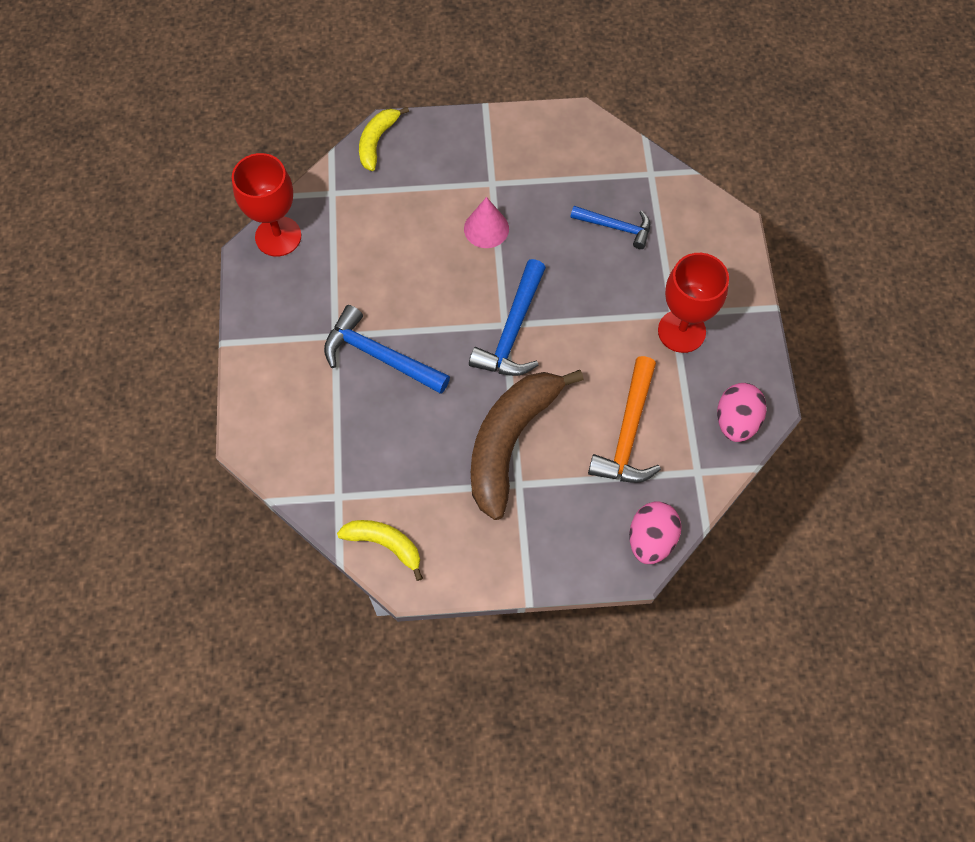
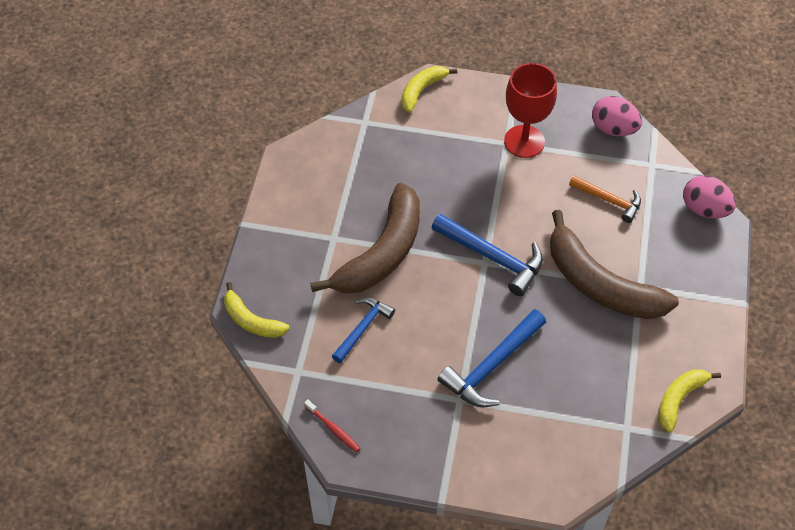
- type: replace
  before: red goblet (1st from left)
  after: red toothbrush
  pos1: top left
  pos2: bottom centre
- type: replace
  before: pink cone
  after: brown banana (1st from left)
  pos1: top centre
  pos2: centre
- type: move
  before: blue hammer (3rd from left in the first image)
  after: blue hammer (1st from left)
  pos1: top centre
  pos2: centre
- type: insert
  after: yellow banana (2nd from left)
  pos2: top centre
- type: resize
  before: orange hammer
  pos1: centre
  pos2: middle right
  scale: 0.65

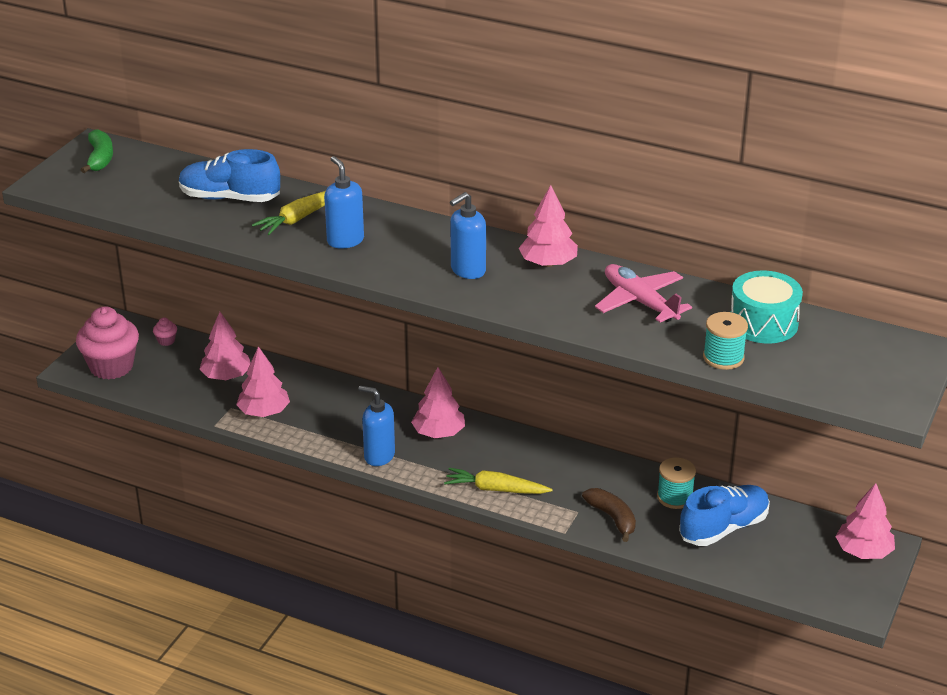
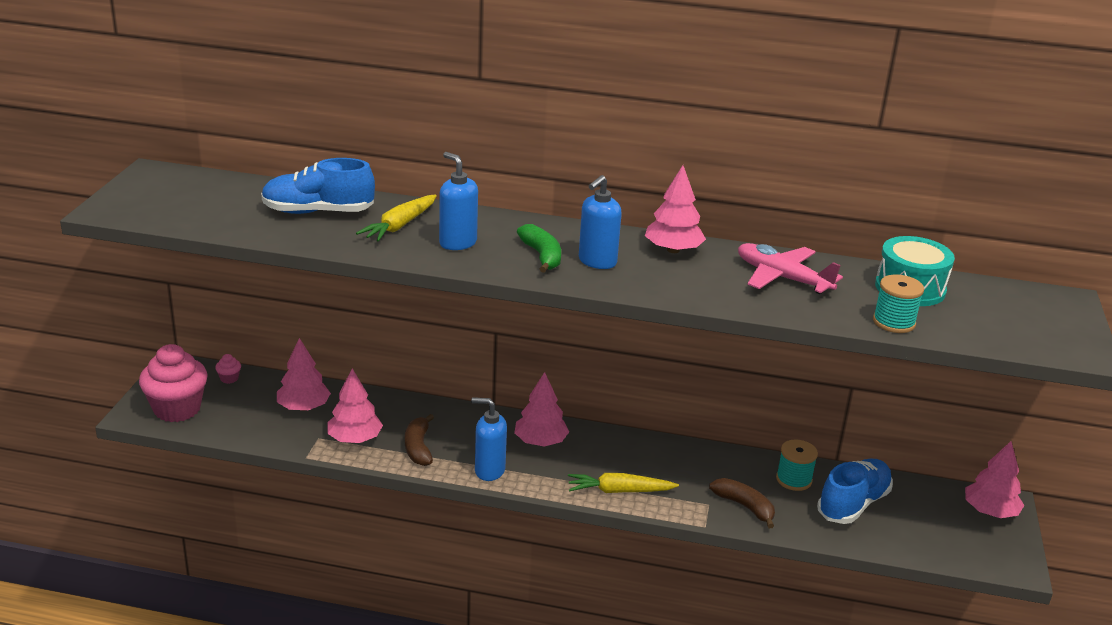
- type: insert
  after: brown banana (1st from left)
  pos2: bottom centre
- type: move
  before: green banana
  pos1: top left
  pos2: centre

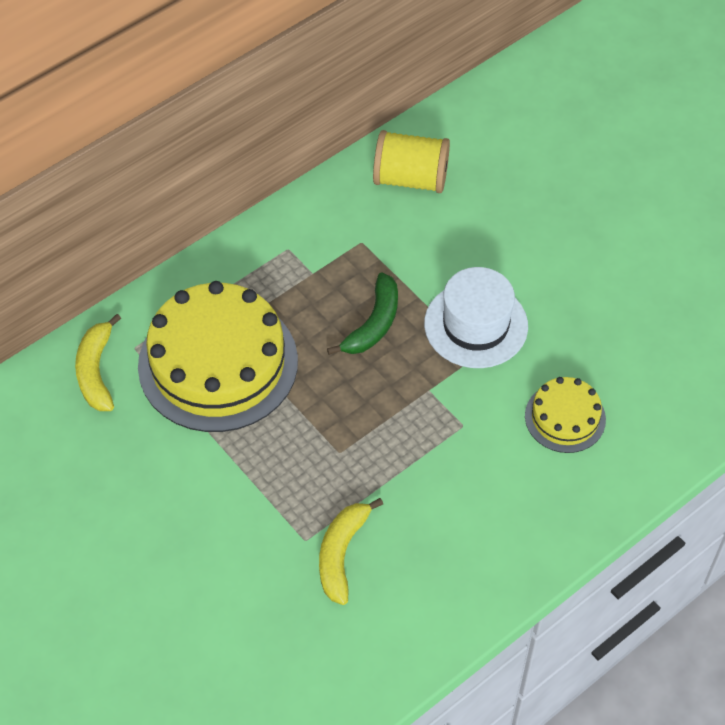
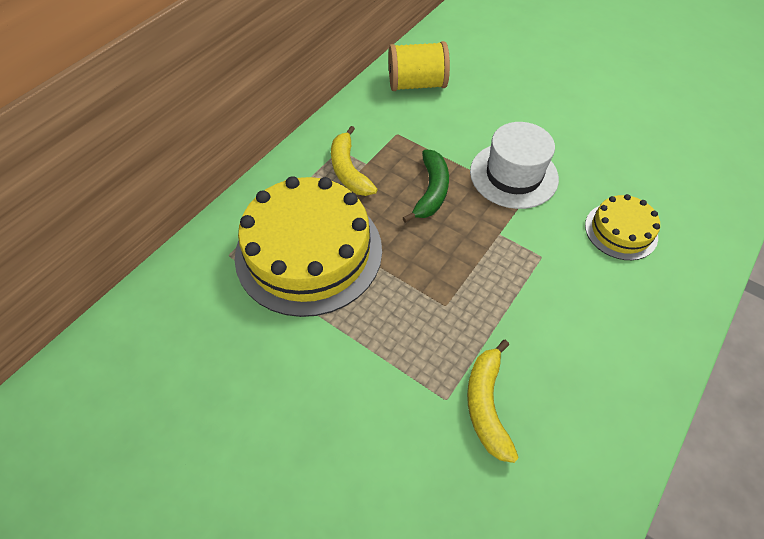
- type: move
  before: yellow banana (1st from left)
  pos1: middle left
  pos2: top centre

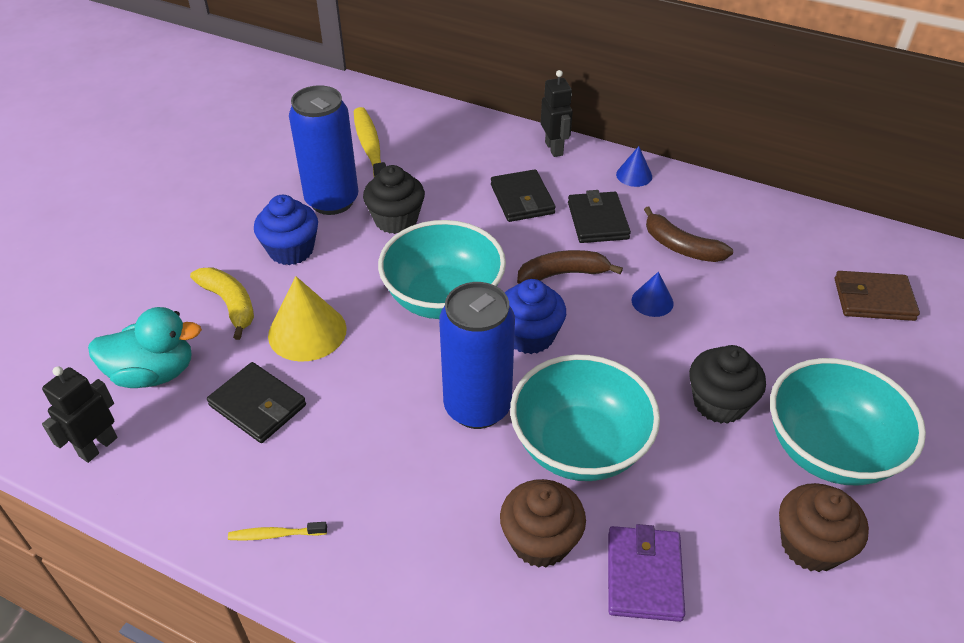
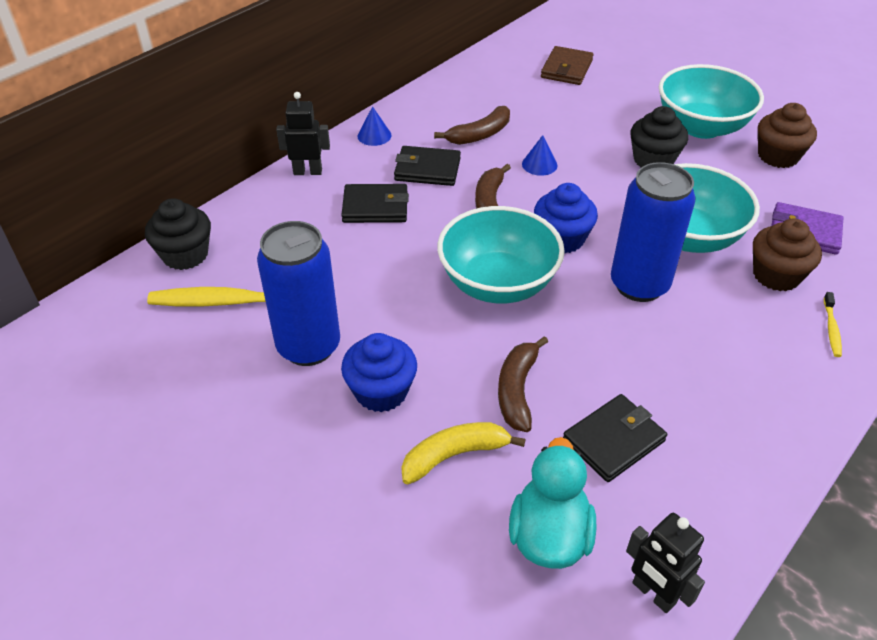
- type: move
  before: black cupcake (1st from left)
  pos1: top centre
  pos2: middle left
- type: replace
  before: yellow cone
  after: brown banana (3rd from left)
  pos1: middle left
  pos2: centre
- type: move
  before: yellow toothbrush (1st from left in the first image)
  after: yellow toothbrush (2nd from left)
  pos1: bottom left
  pos2: middle right

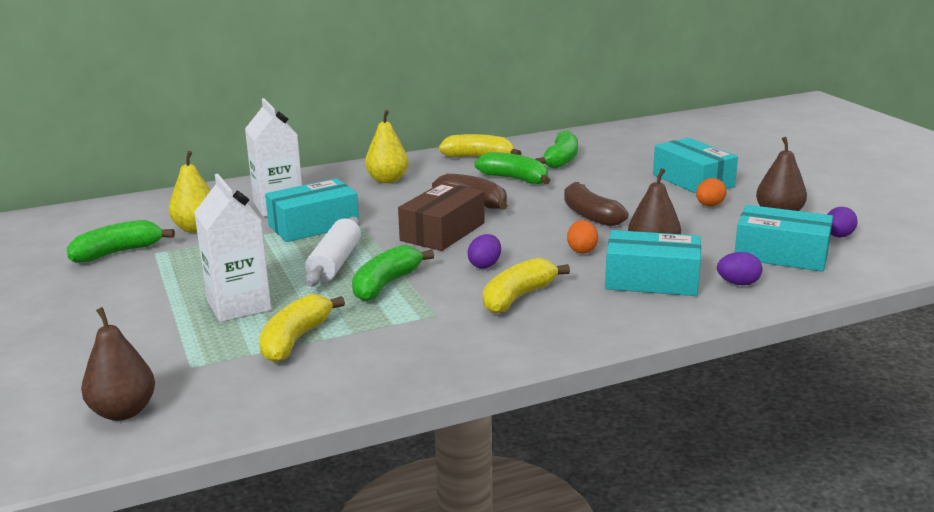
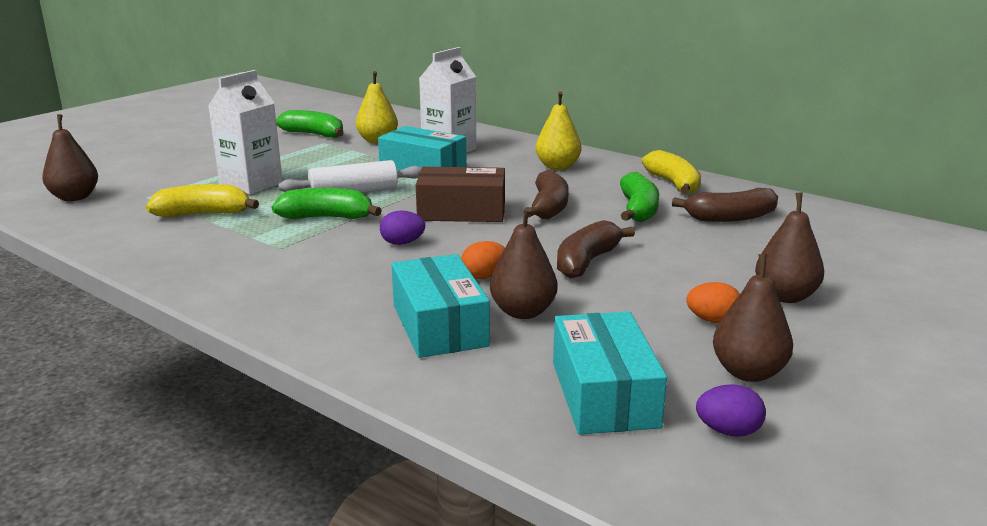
- type: recolor
  before: green banana (4th from left)
  after: brown banana (3rd from left)
  pos1: top centre
  pos2: middle right
- type: replace
  before: turquoise box (3rd from left)
  after: brown pear (4th from left)
  pos1: top right
  pos2: middle right
- type: delete
  before: yellow banana (3rd from left)
  pos1: centre
- type: delete
  before: purple egg (2nd from left)
  pos1: middle right

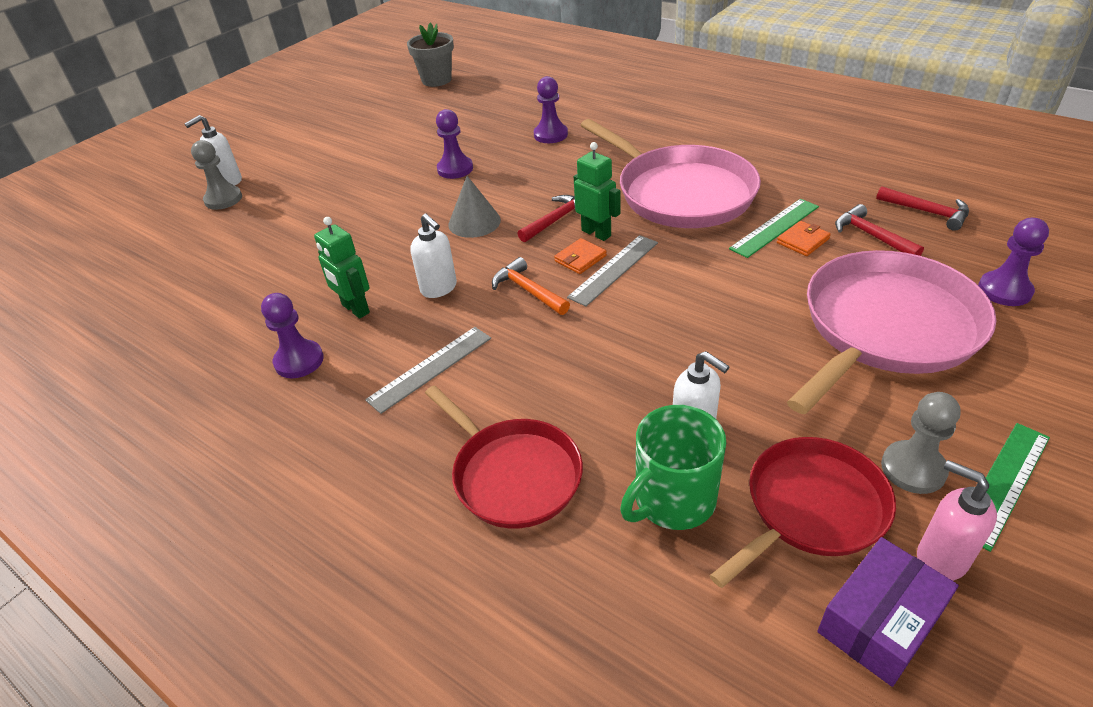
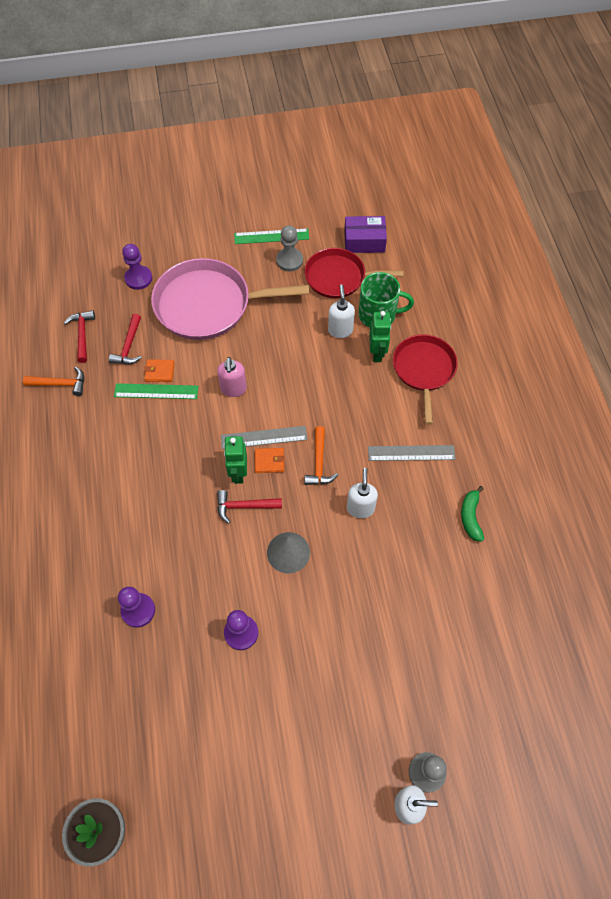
- type: insert
  after: orange hammer (1st from left)
  pos2: middle left
- type: move
  before: pink soap dispenser
  pos1: bottom right
  pos2: centre
- type: move
  before: green robot (1st from left in the first image)
  after: green robot (2nd from left)
  pos1: middle left
  pos2: centre
- type: replace
  before: purple pawn (1st from left)
  after: green banana
  pos1: middle left
  pos2: middle right
- type: delete
  before: pink pan (1st from left)
  pos1: top centre

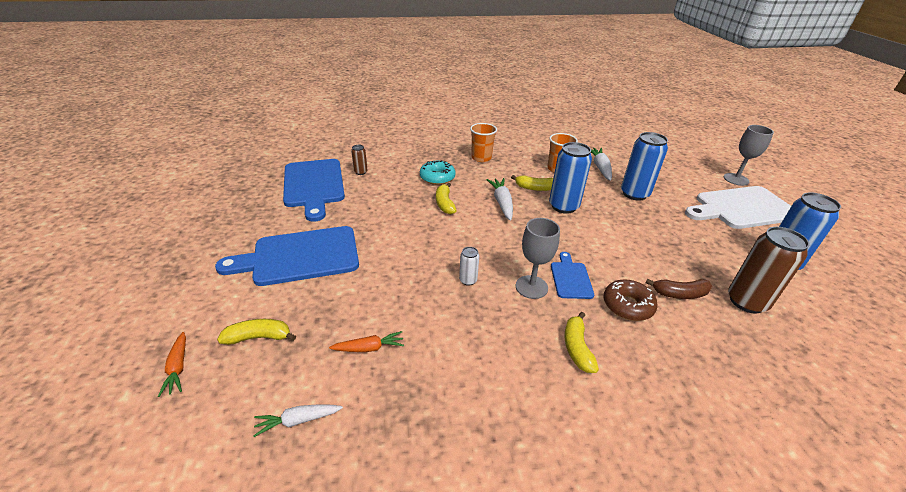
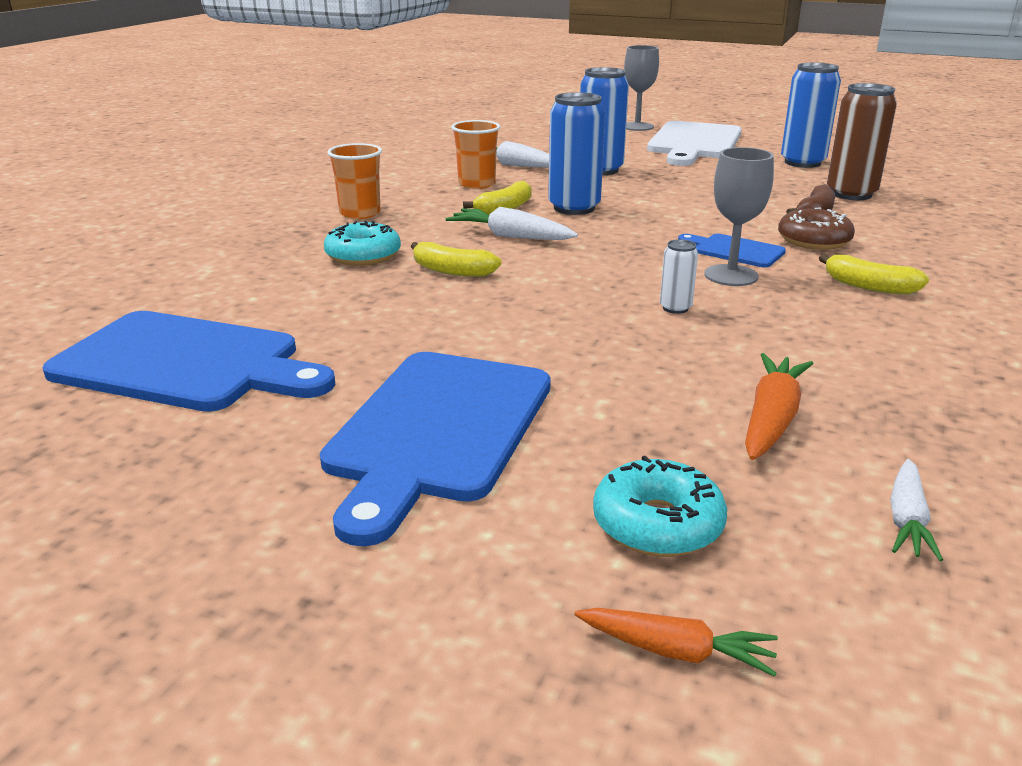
- type: replace
  before: yellow banana (1st from left)
  after: turquoise donut (2nd from left)
  pos1: bottom left
  pos2: centre
- type: resize
  before: orange carrot (2nd from left)
  pos1: bottom centre
  pos2: middle right
  scale: 1.5
- type: delete
  before: brown can (1st from left)
  pos1: top centre

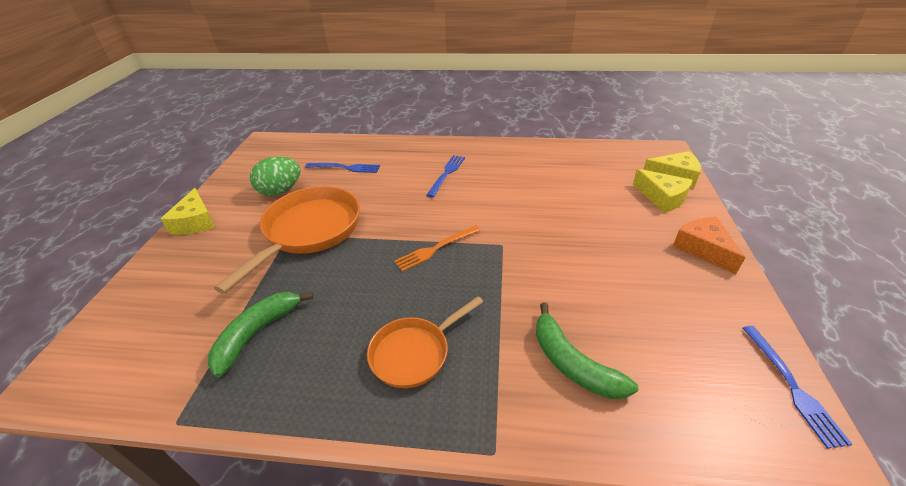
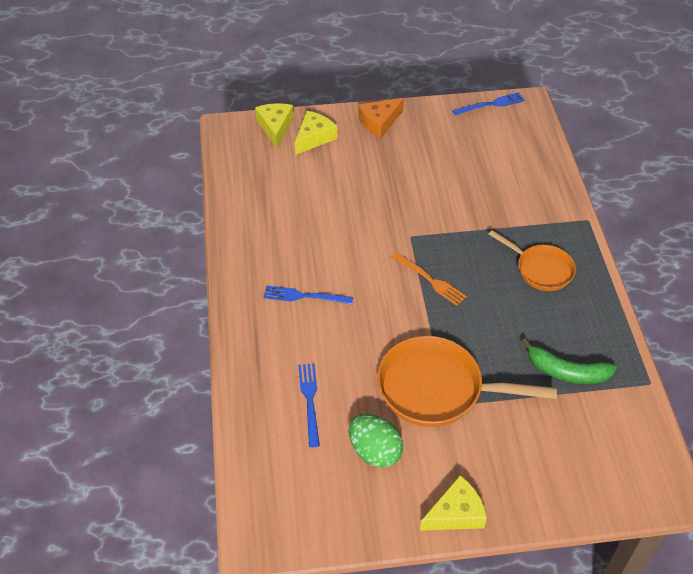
- type: delete
  before: green banana (2nd from left)
  pos1: bottom centre

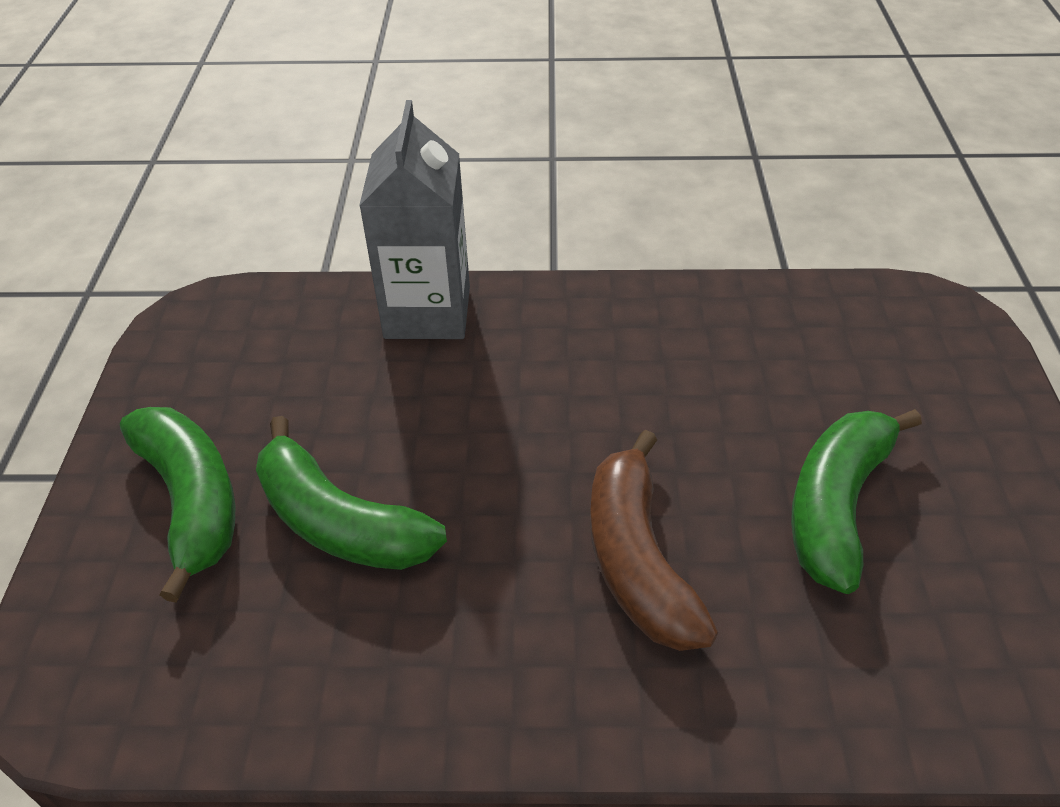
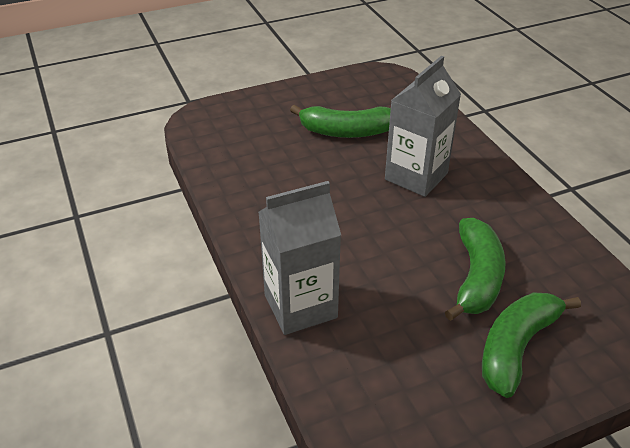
- type: replace
  before: brown banana
  after: grey carton (2nd from left)
  pos1: bottom centre
  pos2: top right

